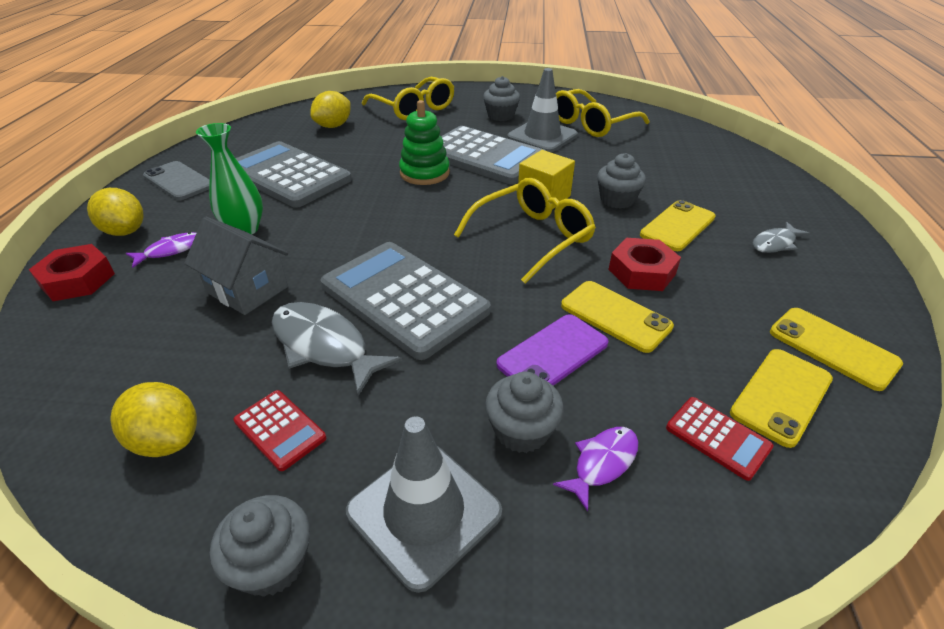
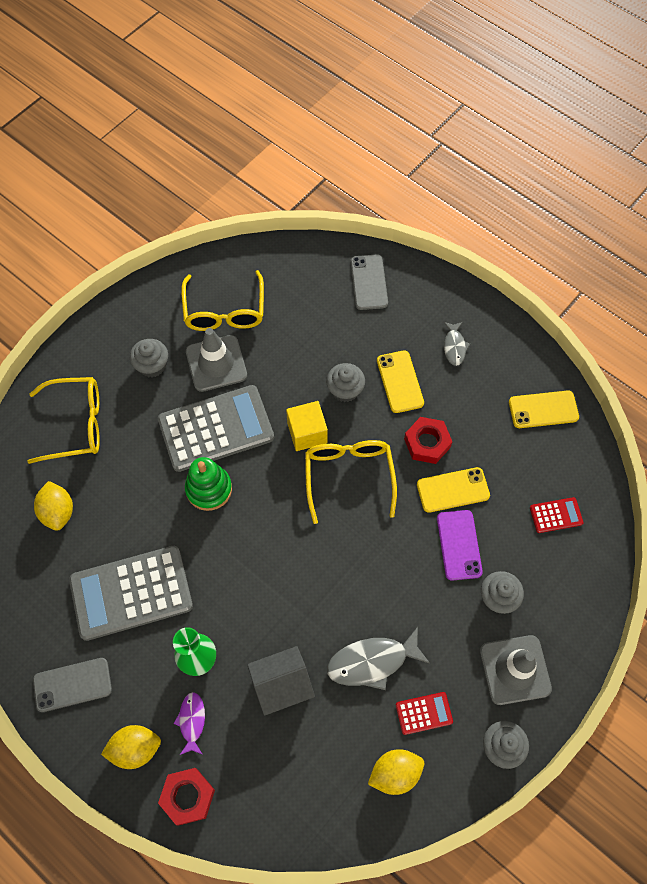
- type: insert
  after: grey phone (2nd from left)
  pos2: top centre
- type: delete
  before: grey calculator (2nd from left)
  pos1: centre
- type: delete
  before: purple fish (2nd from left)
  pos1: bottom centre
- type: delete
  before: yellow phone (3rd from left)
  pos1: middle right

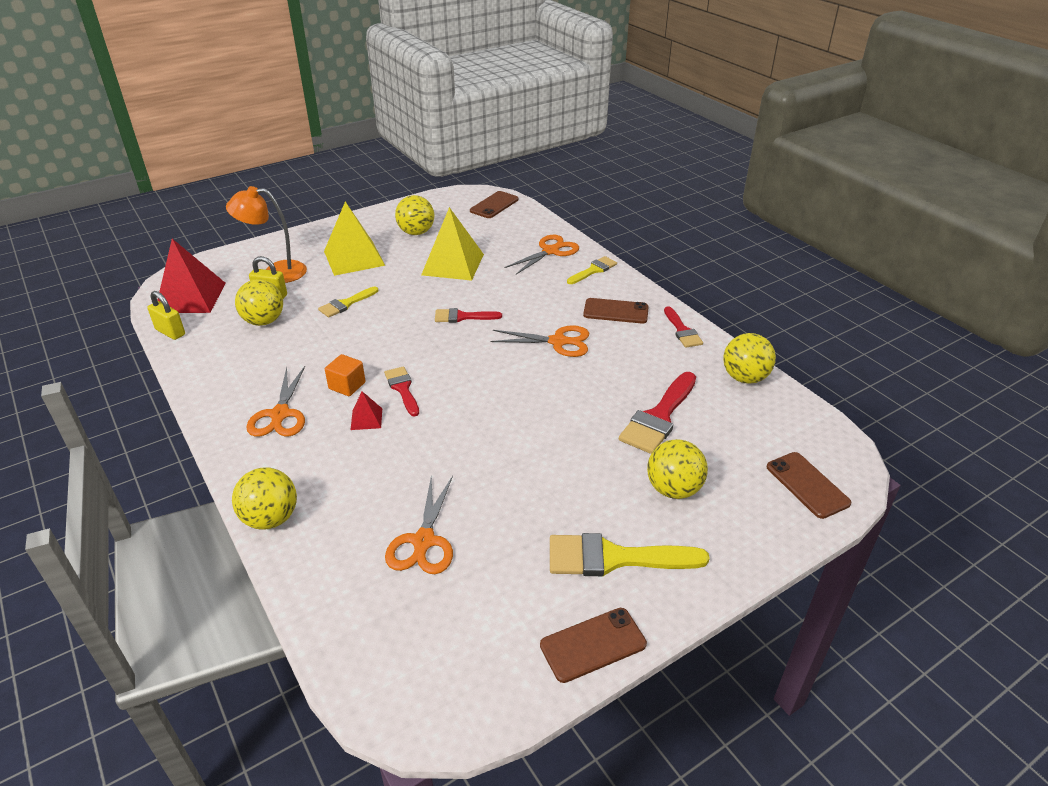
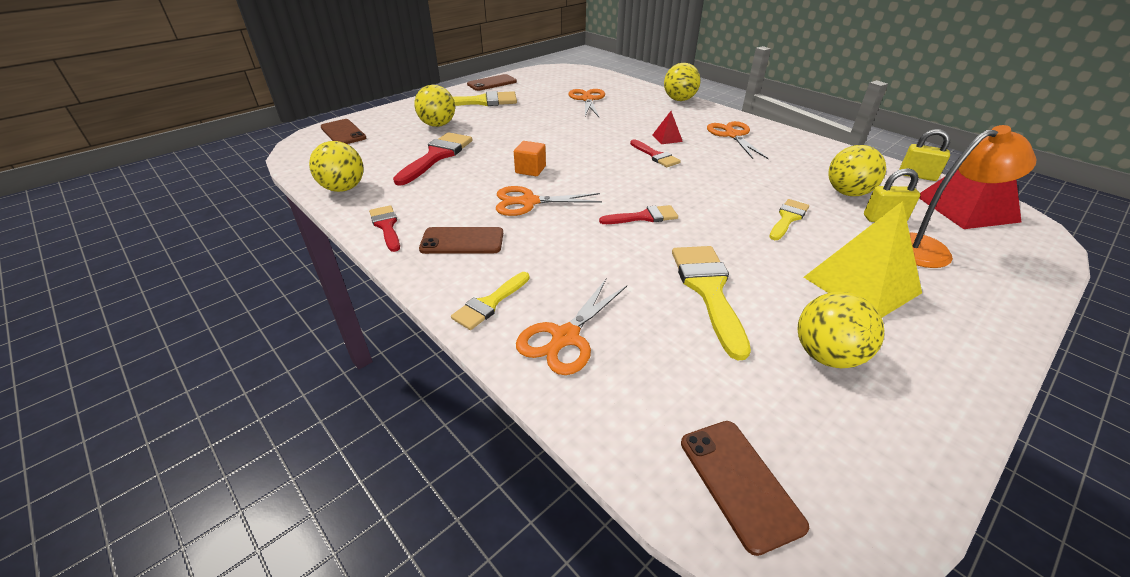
- type: move
  before: orange cube
  pos1: middle left
  pos2: top centre
- type: replace
  before: yellow pyramid (2nd from left)
  after: yellow brush (3rd from left)
  pos1: top centre
  pos2: centre
- type: rotate
  before: brown phone (1st from left in the first image)
  pos1: top centre
  pos2: bottom centre
  turn: -45

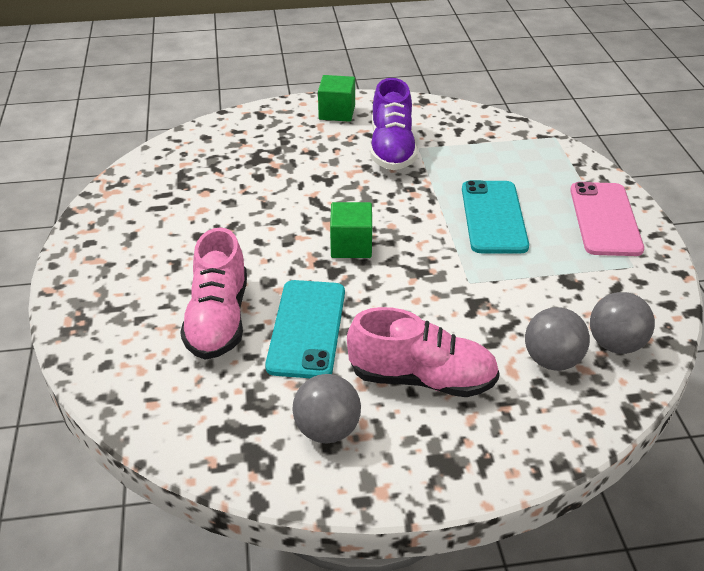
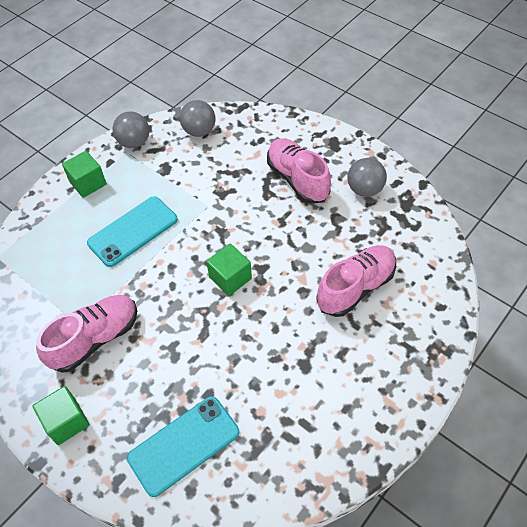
- type: recolor
  before: purple shoe
  after: pink shoe (1st from left)
  pos1: top centre
  pos2: middle left
- type: replace
  before: pink phone
  after: green cube (2nd from left)
  pos1: middle right
  pos2: top left
- type: move
  before: grey ball (2nd from left in the first image)
  after: grey ball (1st from left)
  pos1: middle right
  pos2: top left
- type: move
  before: turquoise phone (1st from left in the first image)
  after: turquoise phone (2nd from left)
  pos1: centre
  pos2: bottom centre

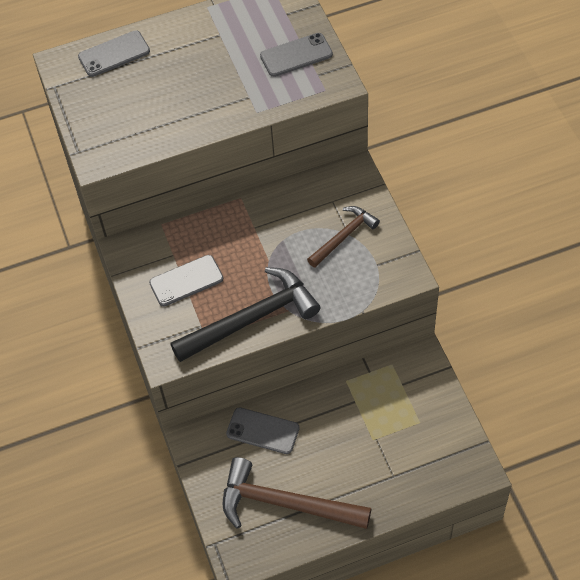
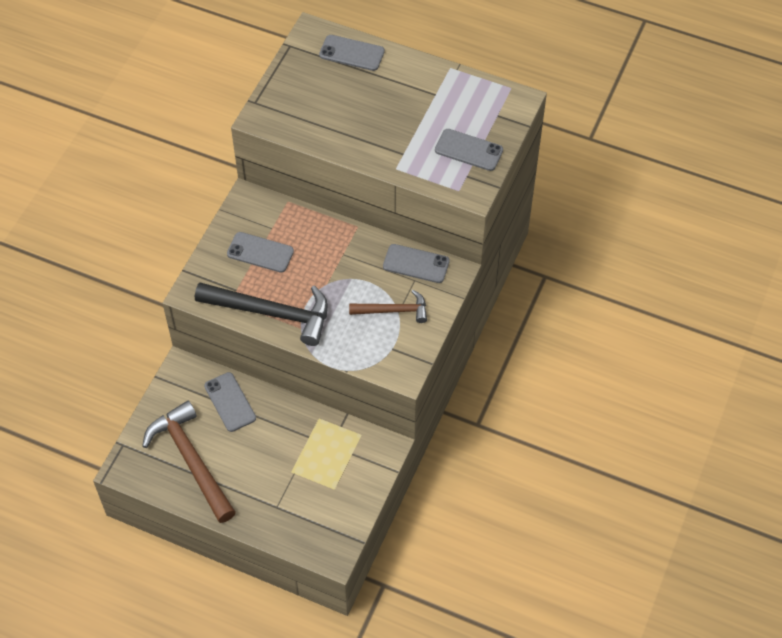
- type: insert
  after: grey phone (4th from left)
  pos2: centre

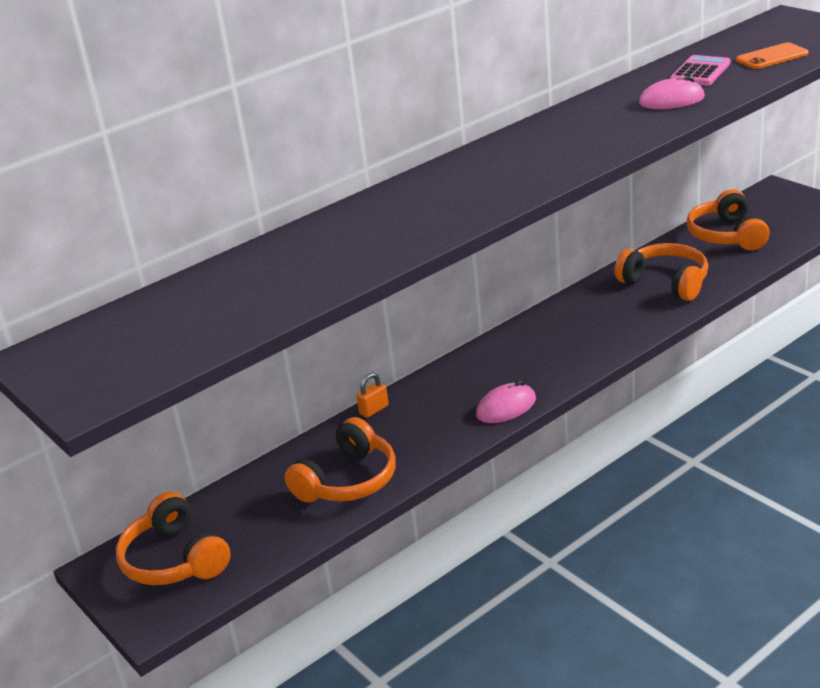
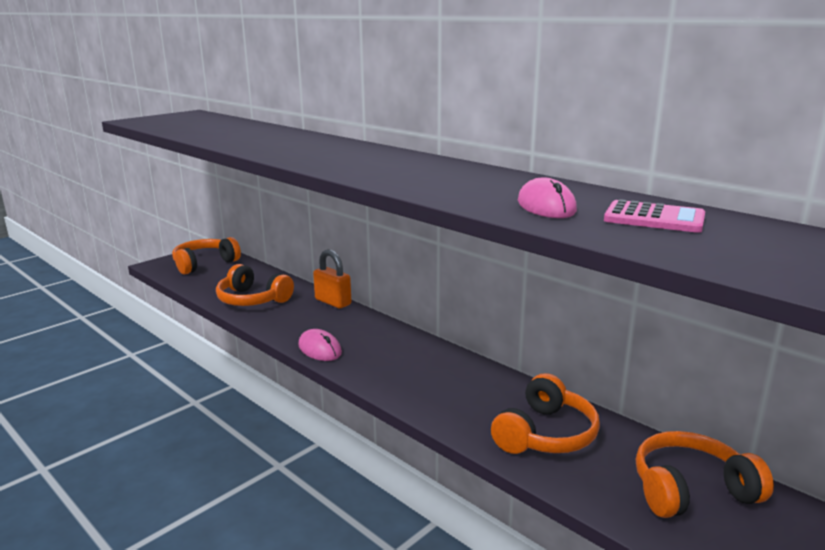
- type: resize
  before: orange padlock
  pos1: centre
  pos2: centre
  scale: 1.72
- type: delete
  before: orange phone
  pos1: top right

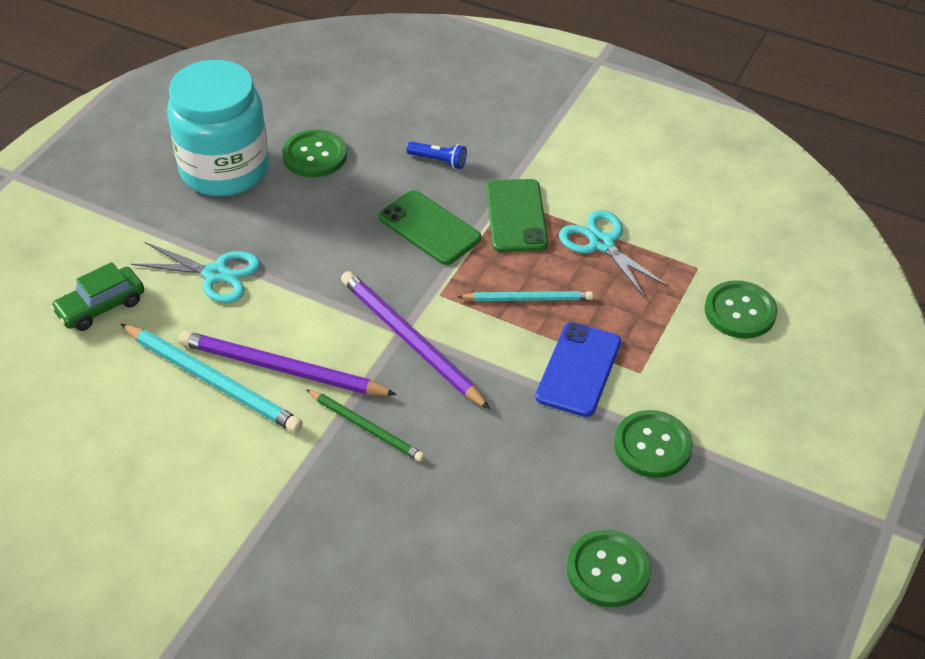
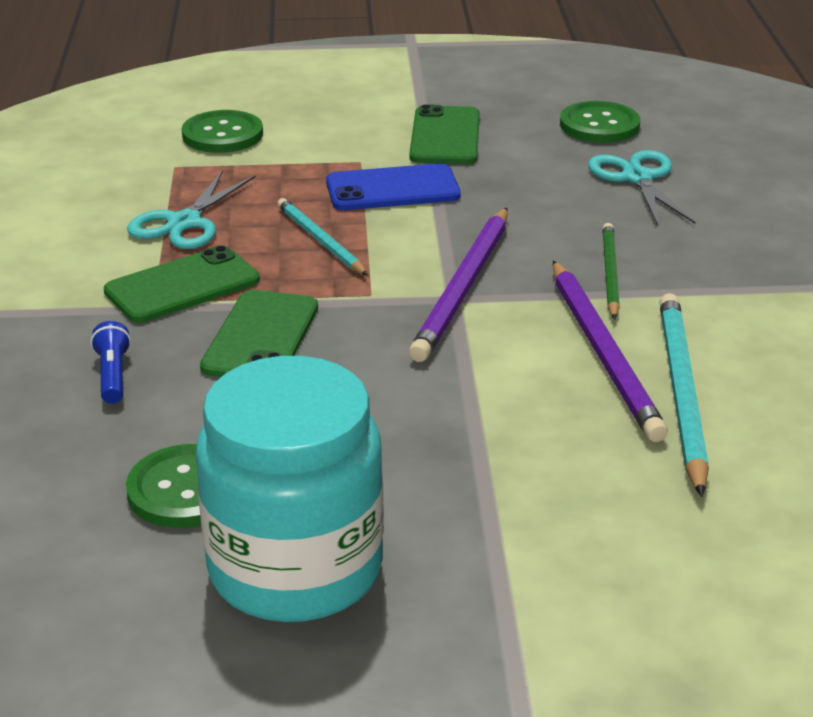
- type: replace
  before: green button (3rd from left)
  after: green phone (3rd from left)
  pos1: bottom right
  pos2: top centre
- type: move
  before: turquoise scissors (1st from left in the first image)
  after: turquoise scissors (2nd from left)
  pos1: middle left
  pos2: top right
- type: delete
  before: green car
  pos1: middle left

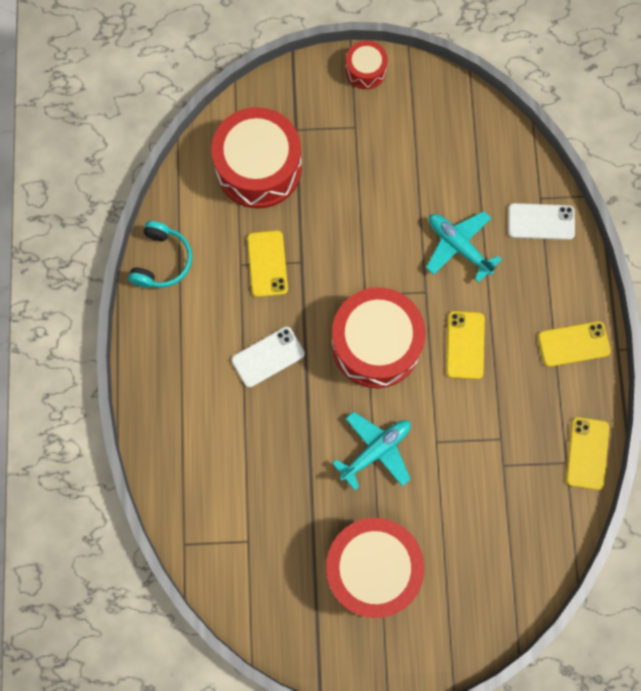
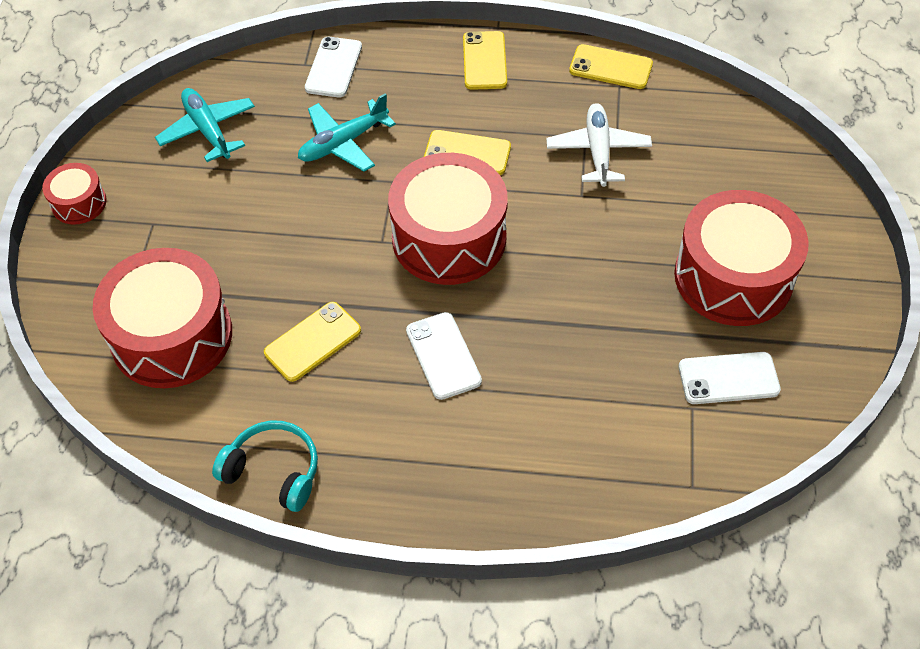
- type: move
  before: turquoise plane (1st from left)
  pos1: centre
  pos2: top left
- type: rotate
  before: yellow phone (1st from left)
  pos1: centre
  pos2: centre
  turn: -45
- type: insert
  after: white plane
  pos2: top centre
- type: insert
  after: white phone (3rd from left)
  pos2: middle right

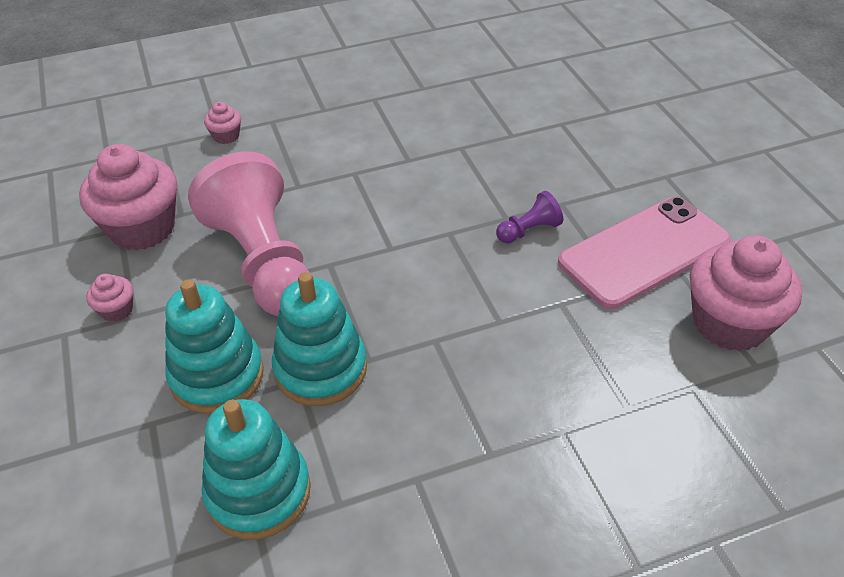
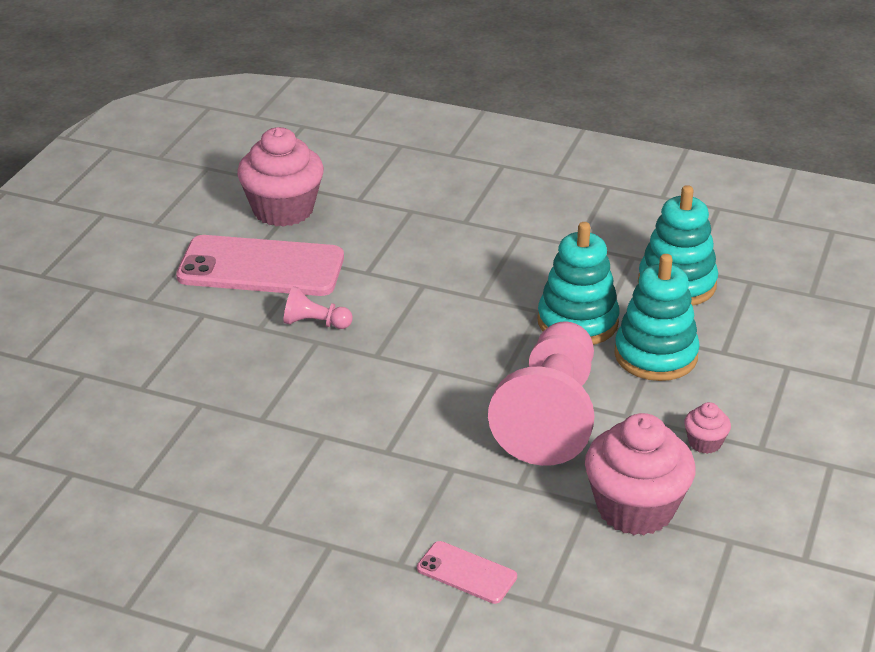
- type: recolor
  before: purple pawn
  after: pink pawn (1st from left)
  pos1: centre
  pos2: centre
- type: replace
  before: pink cupcake (3rd from left)
  after: pink phone (2nd from left)
  pos1: top left
  pos2: bottom centre

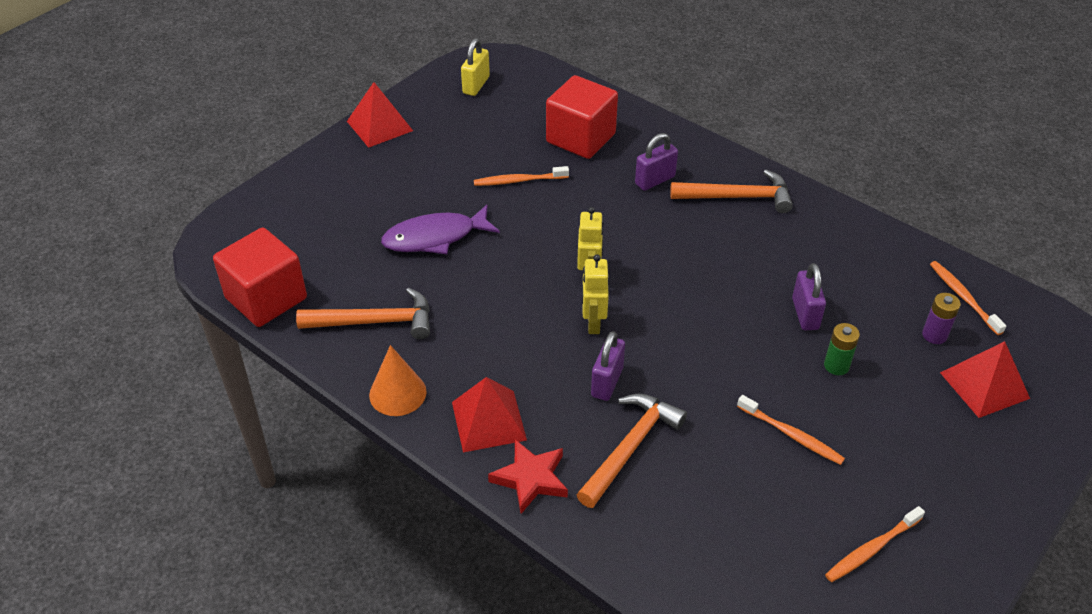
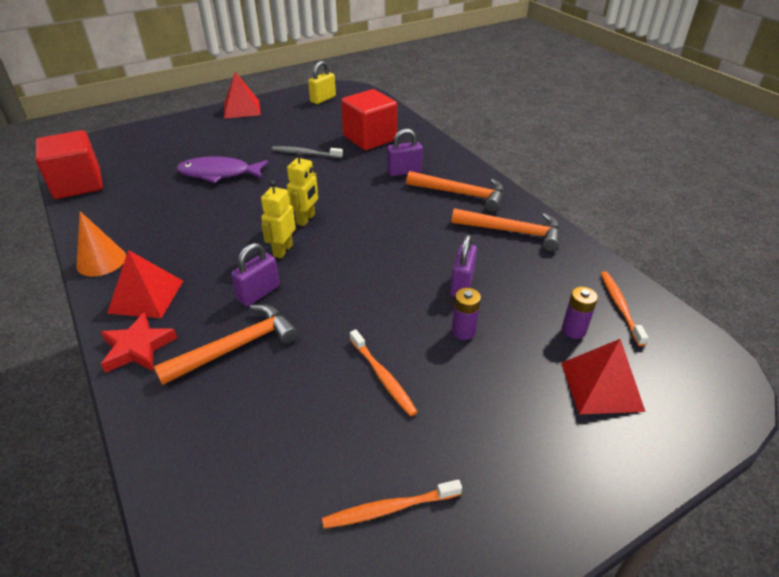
- type: recolor
  before: orange toothbrush (1st from left)
  after: grey toothbrush
  pos1: top centre
  pos2: top centre
- type: move
  before: orange hammer (1st from left in the first image)
  after: orange hammer (3rd from left)
  pos1: middle left
  pos2: centre
- type: recolor
  before: green battery
  after: purple battery (1st from left)
  pos1: middle right
  pos2: centre

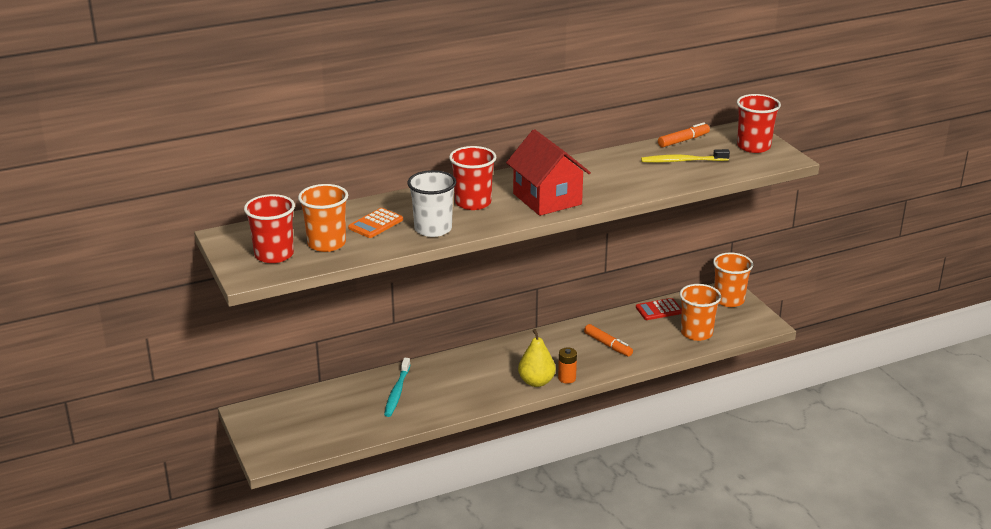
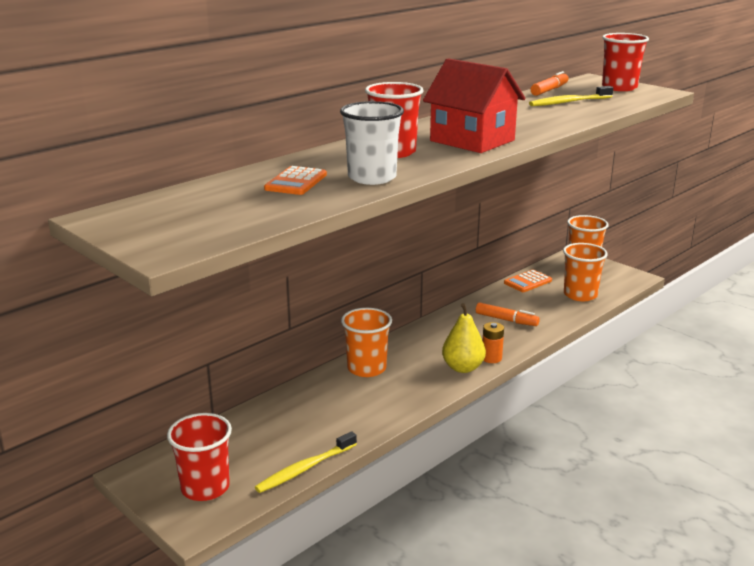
- type: move
  before: red cup (1st from left)
  pos1: middle left
  pos2: bottom left
- type: insert
  after: yellow toothbrush (1st from left)
  pos2: bottom centre
- type: move
  before: orange cup (1st from left)
  pos1: middle left
  pos2: centre
- type: recolor
  before: red calculator
  after: orange calculator (2nd from left)
  pos1: centre
  pos2: middle right
- type: delete
  before: turquoise toothbrush
  pos1: bottom centre

